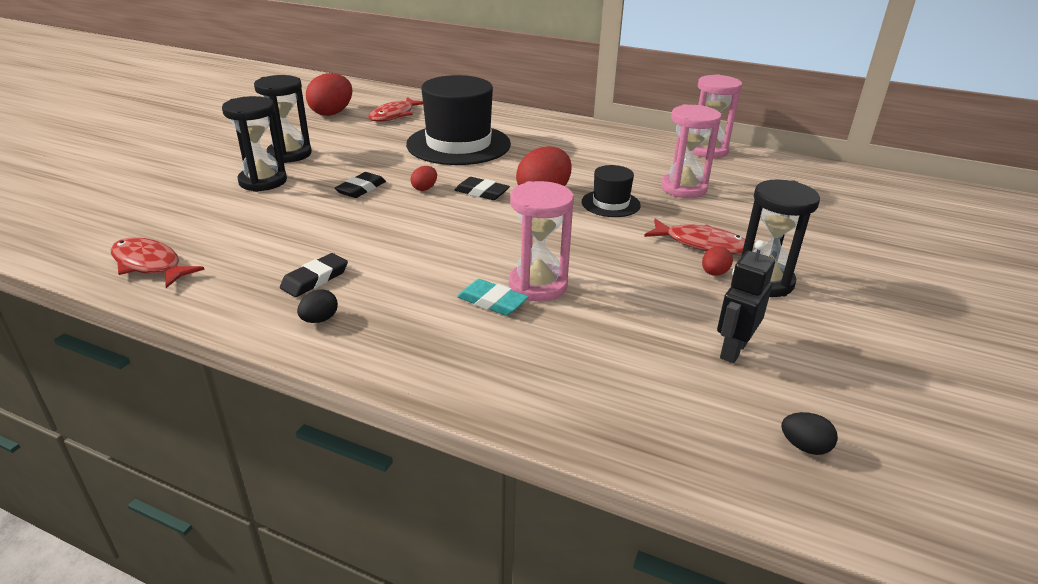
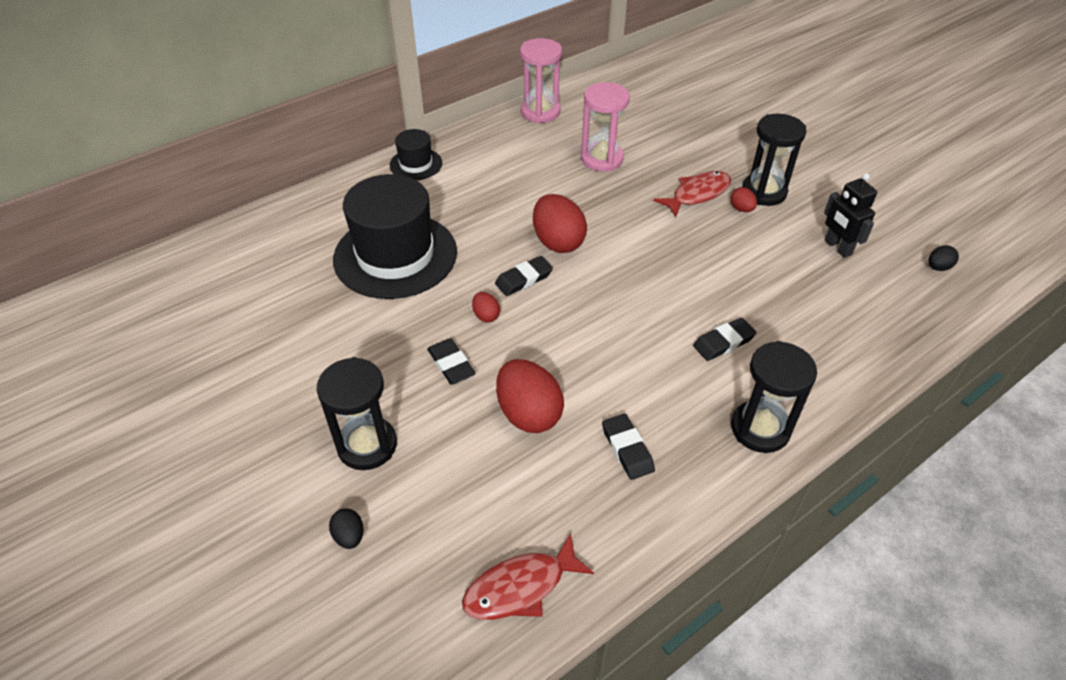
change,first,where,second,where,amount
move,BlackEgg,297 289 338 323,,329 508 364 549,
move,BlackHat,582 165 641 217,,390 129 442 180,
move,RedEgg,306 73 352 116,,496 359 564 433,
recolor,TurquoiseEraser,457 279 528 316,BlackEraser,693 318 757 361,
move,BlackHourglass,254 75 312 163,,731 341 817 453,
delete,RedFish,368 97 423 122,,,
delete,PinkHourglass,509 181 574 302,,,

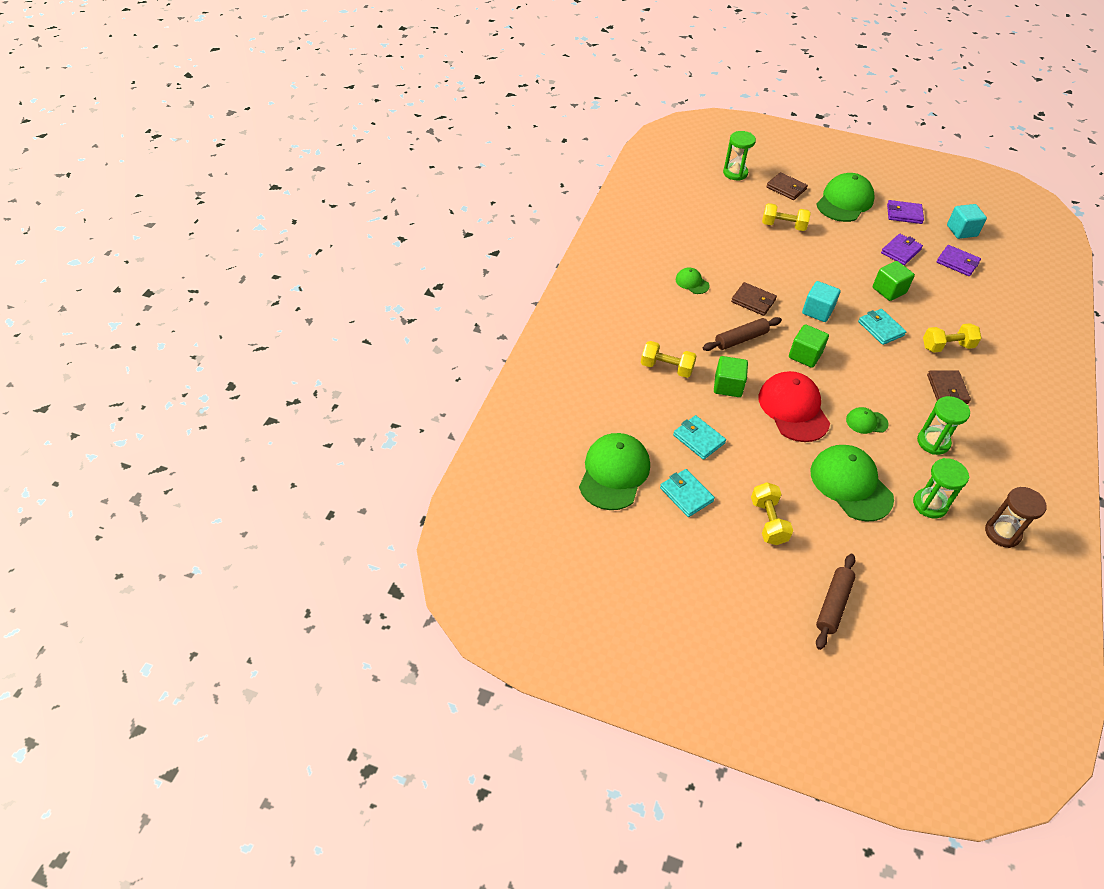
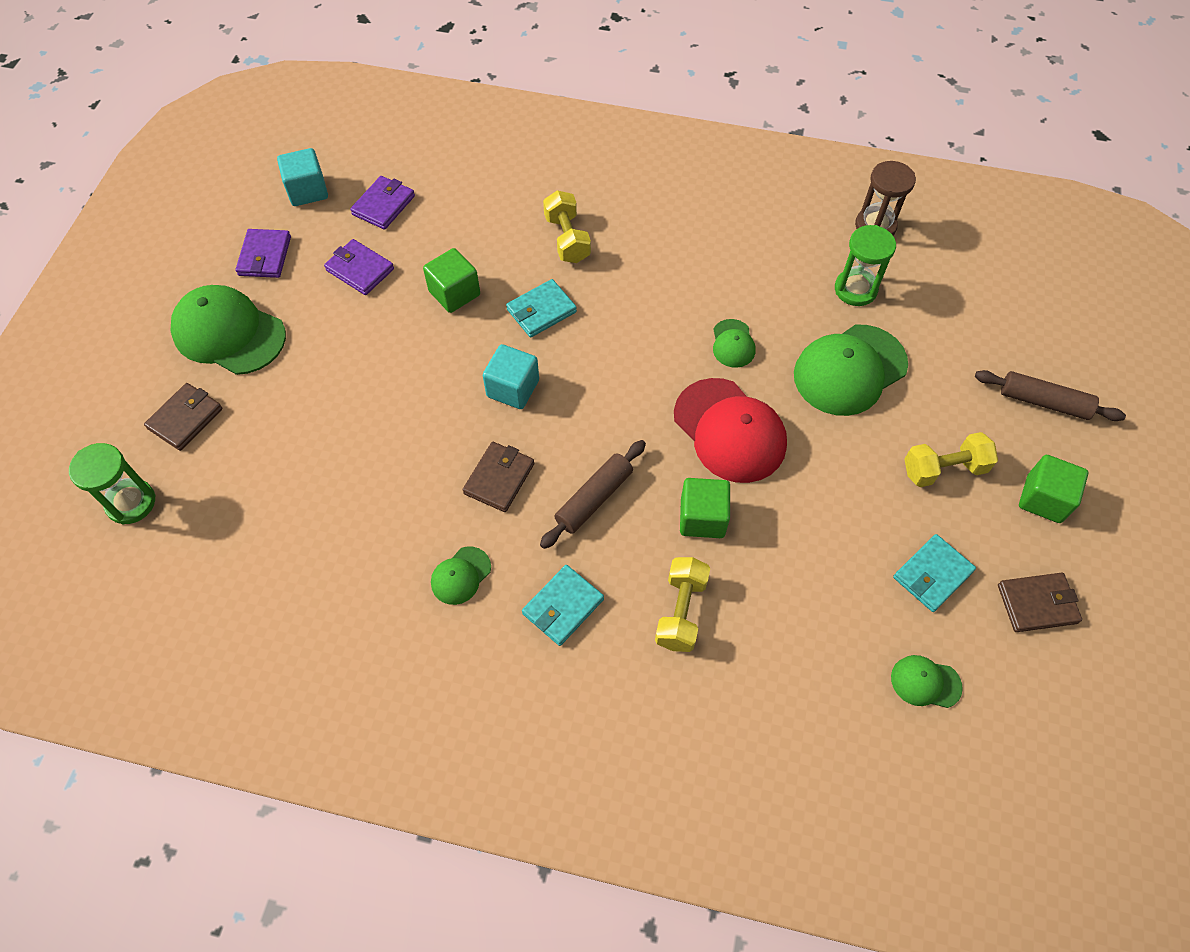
change,first,where,second,where,amount
move,TurquoiseWallet,673 415 726 460,,522 565 604 646,
rotate,BrownRollingPin,703 317 782 351,,540 440 646 549,75 degrees clockwise
rotate,RedCap,759 371 830 442,,674 378 787 483,105 degrees counterclockwise
resize,GreenCap,579 433 650 510,,891 655 963 708,x0.48
move,BrownWallet,927 370 971 404,,998 573 1082 632,
move,GreenCube,789 324 829 368,,1019 455 1089 523,
delete,YellowDumbbell,762 203 811 231,,,
delete,GreenHourglass,917 396 970 455,,,

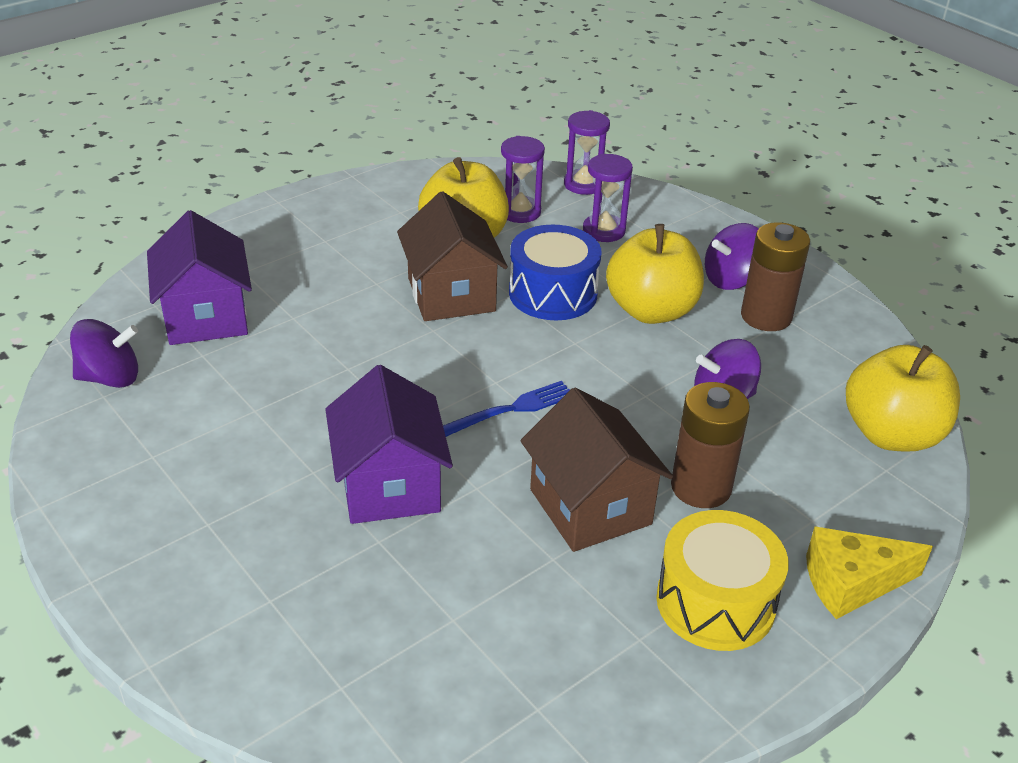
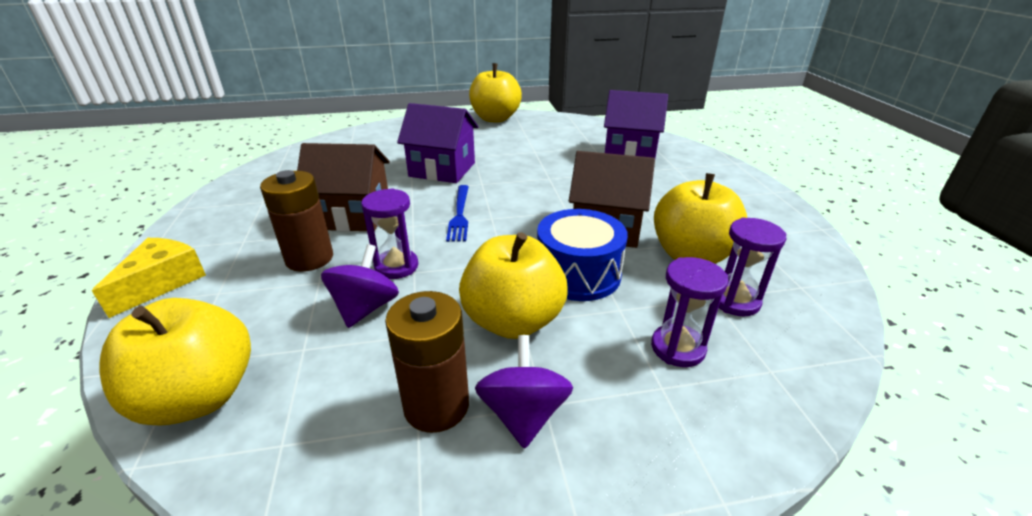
change,first,where,second,where,amount
move,PurpleHourglass,564 110 610 195,,361 188 418 279,
insert,,,YellowApple,469 63 522 122,
delete,PurpleSpinningTop,70 319 138 388,,,
delete,YellowDrum,656 510 789 651,,,

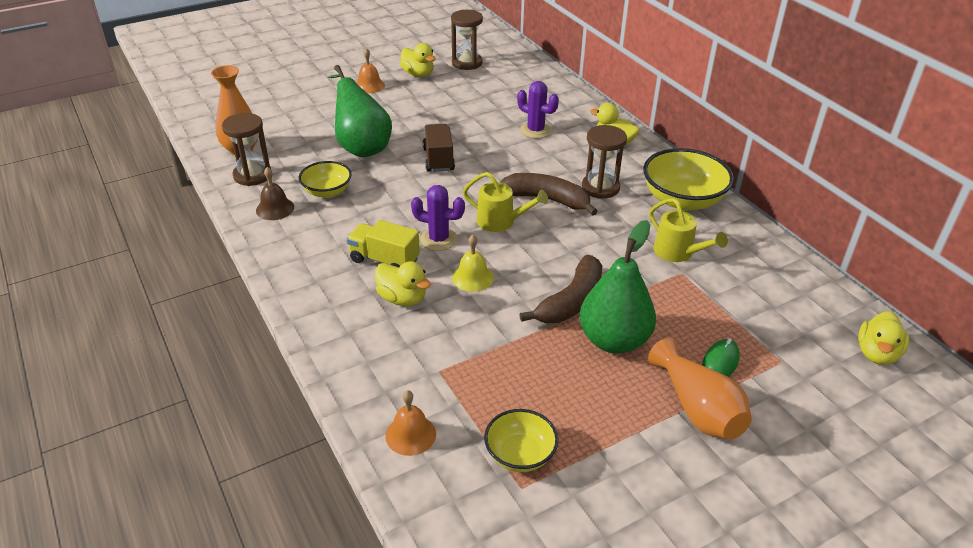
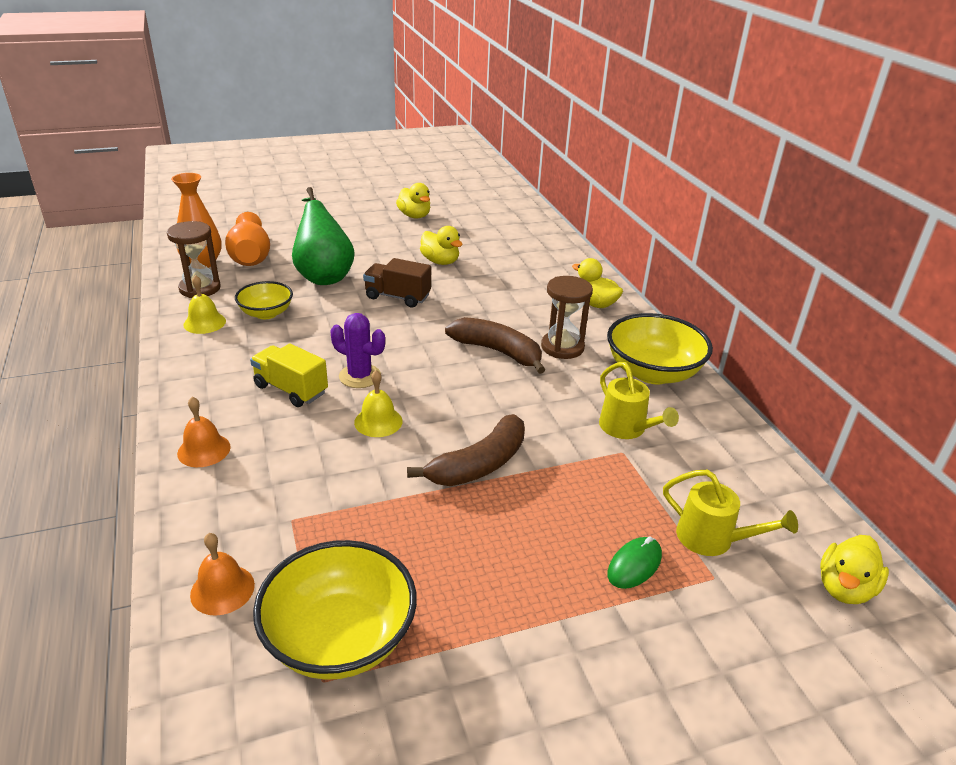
change,first,where,second,where,amount
move,OrangeBell,356 48 385 93,,177 397 231 467,
recolor,BrownBell,256 167 294 220,YellowBell,183 275 226 334,
move,OrangeVase,648 338 752 440,,225 212 270 266,
resize,YellowBowl,484 409 559 472,,253 540 417 680,x1.68
rotate,BrownTruck,423 124 455 172,,363 258 431 308,75 degrees counterclockwise
move,YellowDuck,375 261 431 306,,420 226 463 265,
move,YellowWateringCan,463 172 548 232,,663 470 798 556,
delete,BrownHourglass,451 10 483 70,,,
delete,PurpleCactus,517 81 559 138,,,
delete,GreenPear,579 220 656 354,,,

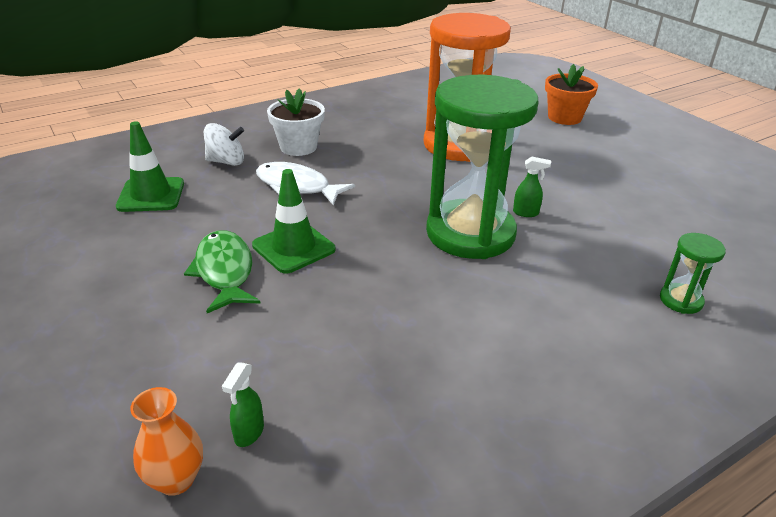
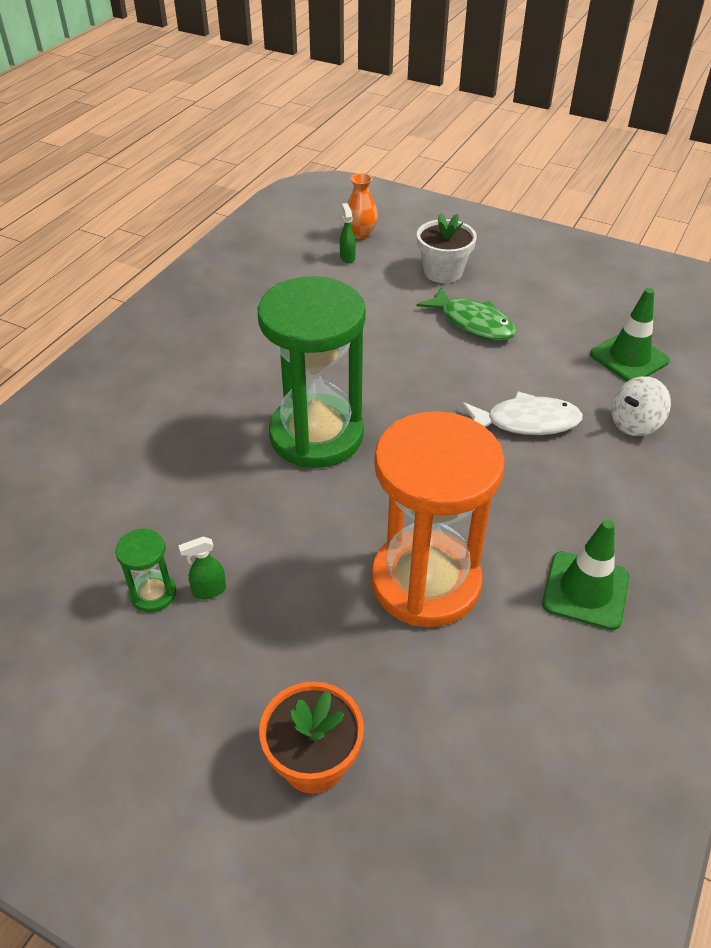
change,first,where,second,where,amount
move,GreenHourglass,660 233 726 314,,115 529 176 612,
move,GreenSprayBottle,513 156 551 217,,178 536 226 599,
move,WhiteFlowerPot,267 88 325 156,,417 213 477 283,
move,GreenTrafficCone,252 169 336 274,,542 519 629 630,

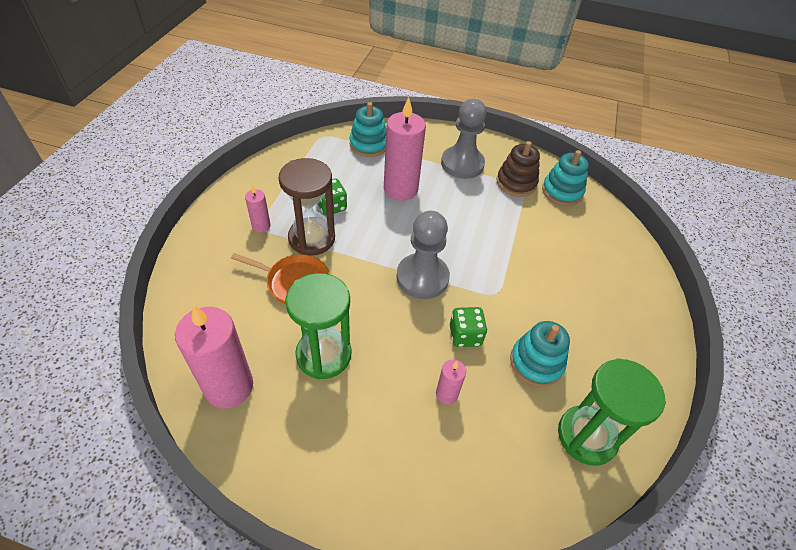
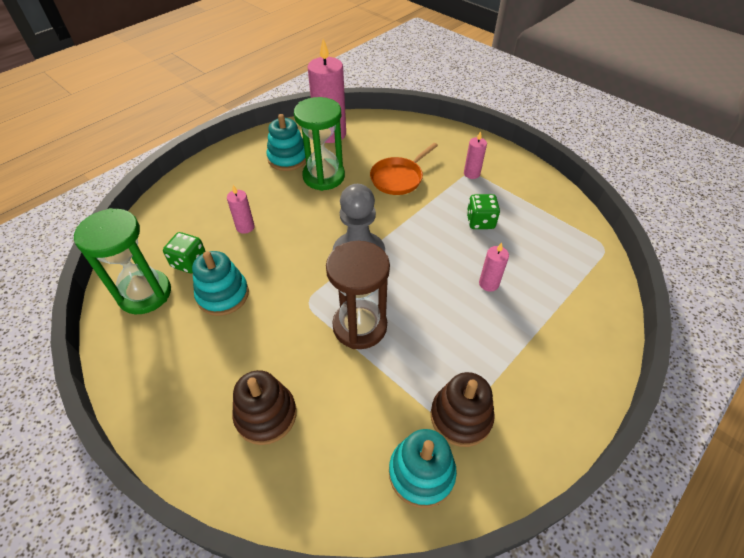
change,first,where,second,where,amount
move,GreenDice,450 307 487 347,,163 232 206 273,
insert,,,BrownStackingToy,232 370 297 445,
move,TurquoiseStackingToy,349 102 386 157,,266 114 306 171,
move,BrownHourglass,279 158 335 256,,326 241 390 349,
resize,PinkCandle,384 97 426 201,,479 243 509 292,x0.48
delete,GreyPawn,441 99 487 179,,,

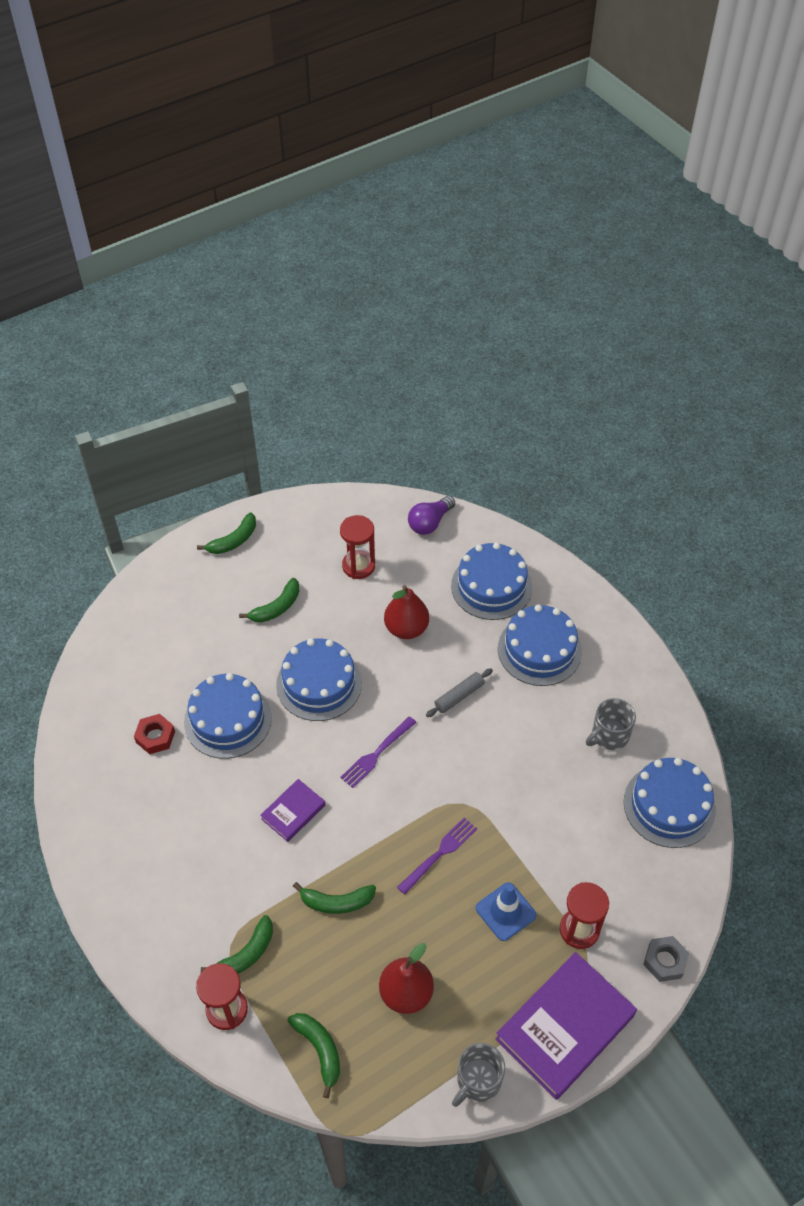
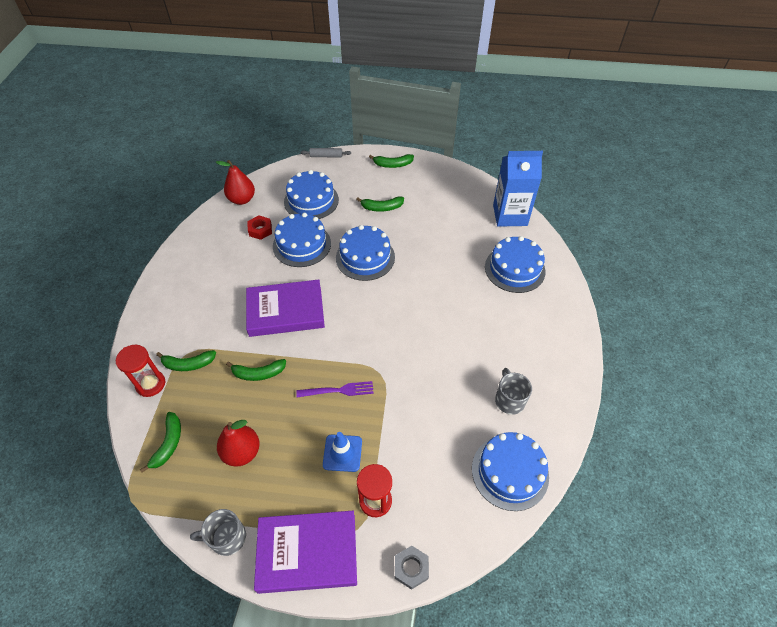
change,first,where,second,where,amount
move,RedPear,384 585 429 639,,216 160 255 205,
rotate,GreenBanana,293 882 376 914,,226 359 286 381,45 degrees counterclockwise
resize,PurpleBook,260 779 325 842,,246 280 325 337,x1.96
move,BlueCake,498 604 582 686,,284 170 339 219,
move,GreyRollingPin,426 668 493 717,,301 148 351 157,
replace,PurpleLightBulb,408 496 455 535,BlueCarton,493 151 543 227,
rotate,GreyMug,586 698 636 750,,495 368 532 415,75 degrees clockwise
delete,RedHourglass,340 515 375 579,,,
delete,PurpleFork,340 716 417 788,,,

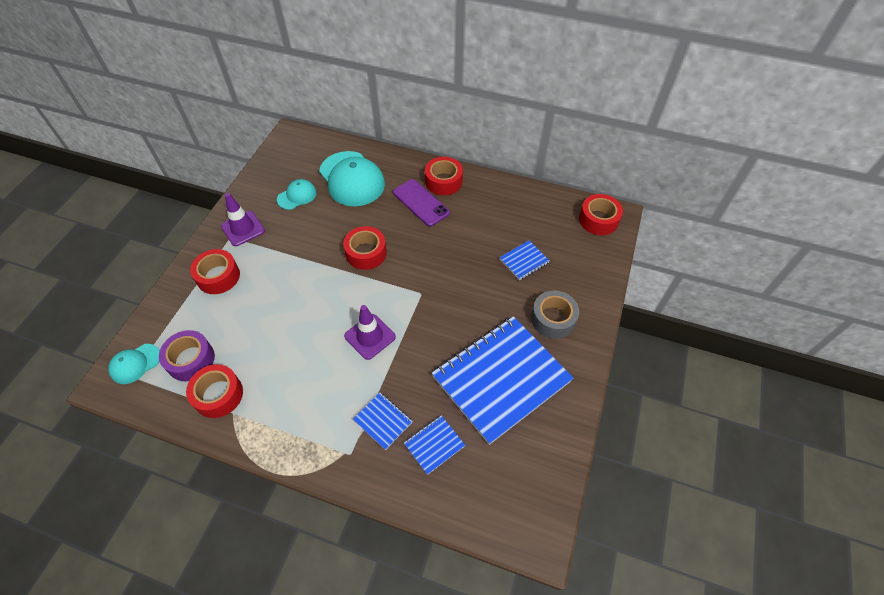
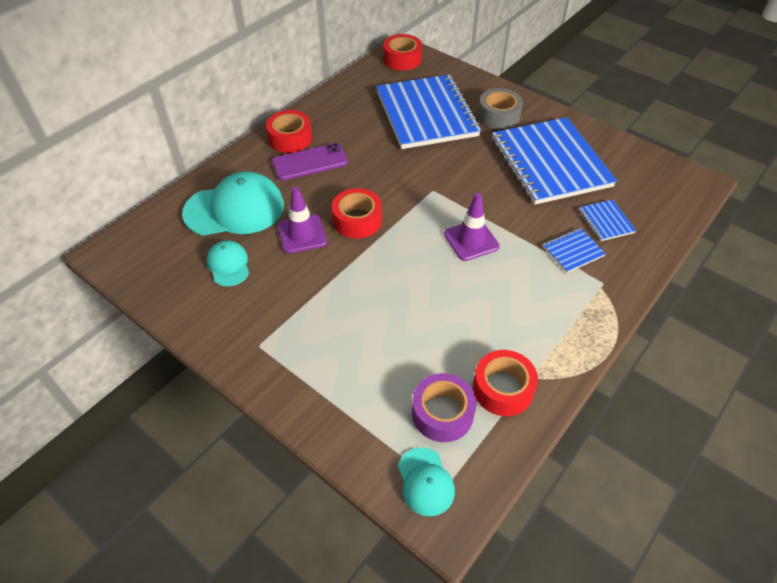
change,first,where,second,where,amount
move,PurpleTrafficCone,221 193 265 246,,278 187 327 253,
resize,BlueNotebook,499 240 550 280,,376 74 481 149,x2.44
delete,RedTape,190 249 240 294,,,

